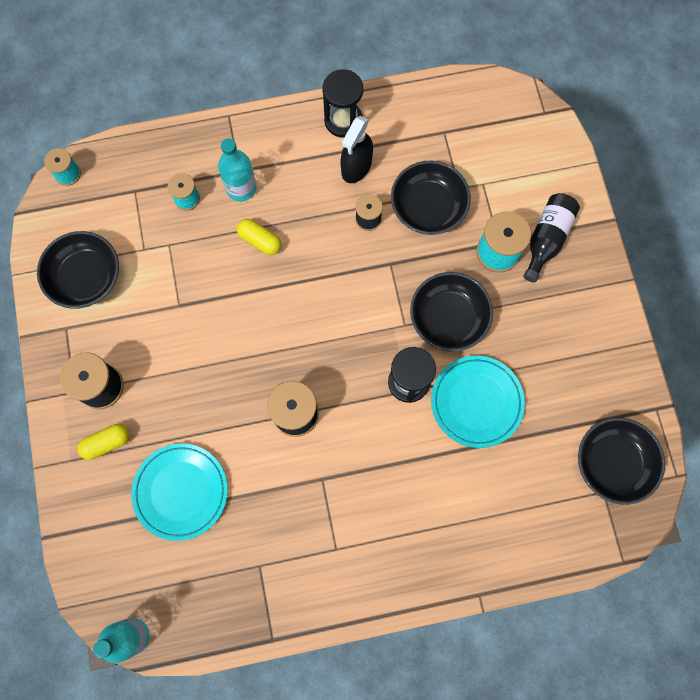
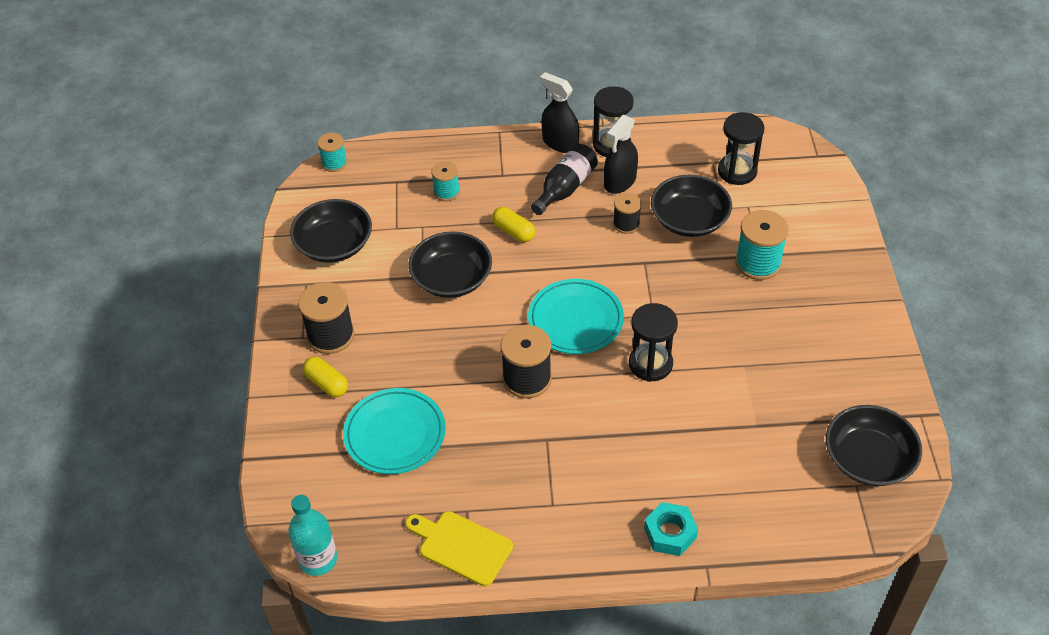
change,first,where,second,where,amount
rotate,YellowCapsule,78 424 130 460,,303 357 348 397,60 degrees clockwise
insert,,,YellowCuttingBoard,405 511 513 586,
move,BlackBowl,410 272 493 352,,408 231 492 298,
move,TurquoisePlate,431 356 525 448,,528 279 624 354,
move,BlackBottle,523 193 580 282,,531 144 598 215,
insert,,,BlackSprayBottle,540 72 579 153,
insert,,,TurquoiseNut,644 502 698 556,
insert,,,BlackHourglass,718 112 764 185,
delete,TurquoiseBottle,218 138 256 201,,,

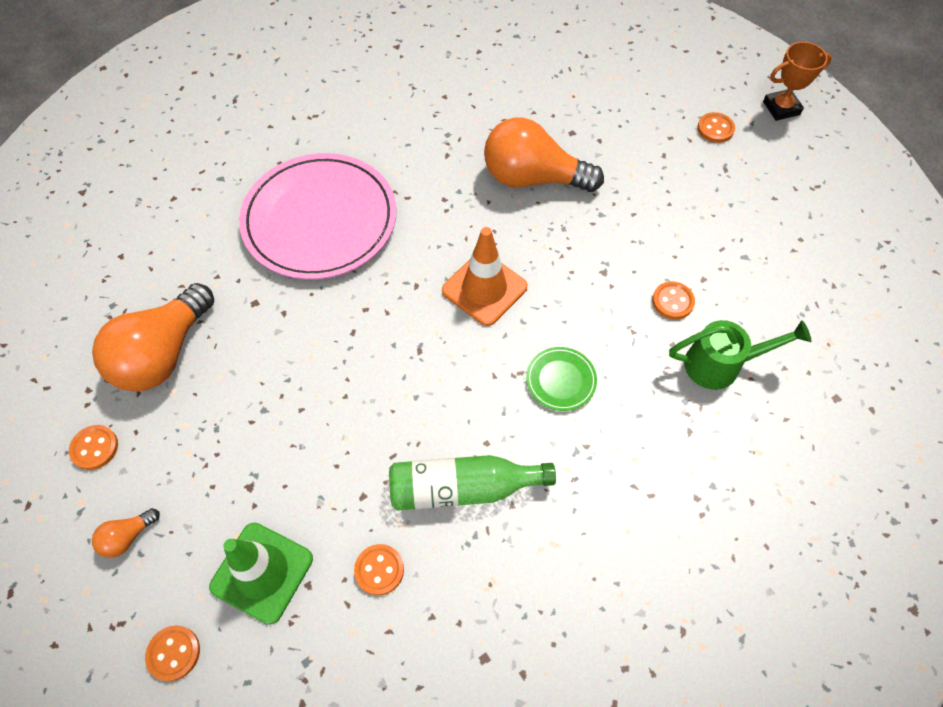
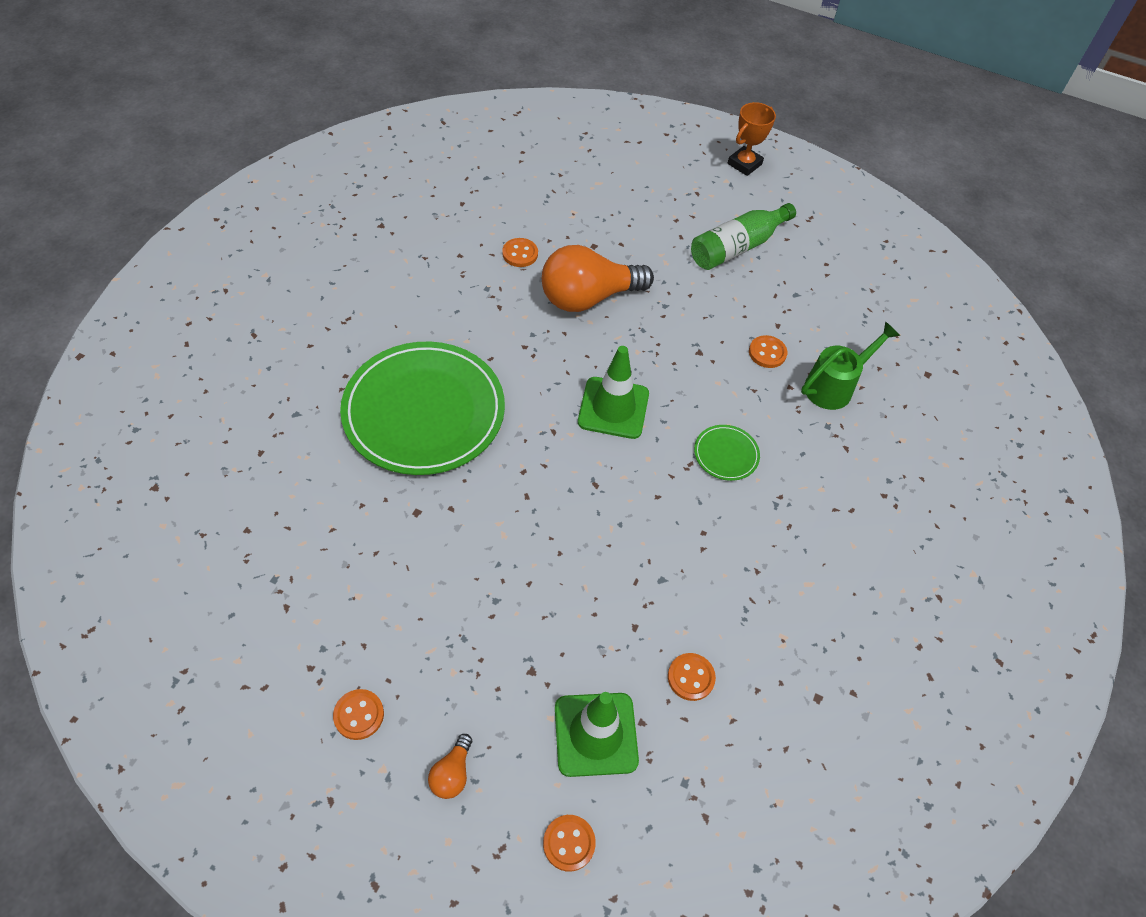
change,first,where,second,where,amount
recolor,PinkPlate,239 153 397 280,GreenPlate,340 342 505 475,
move,OrangeButton,697 112 735 143,,502 238 538 267,
recolor,OrangeTrafficCone,442 227 528 326,GreenTrafficCone,578 346 649 439,
move,GreenBottle,389 455 556 510,,691 203 796 270,
delete,OrangeLightBulb,92 283 214 392,,,

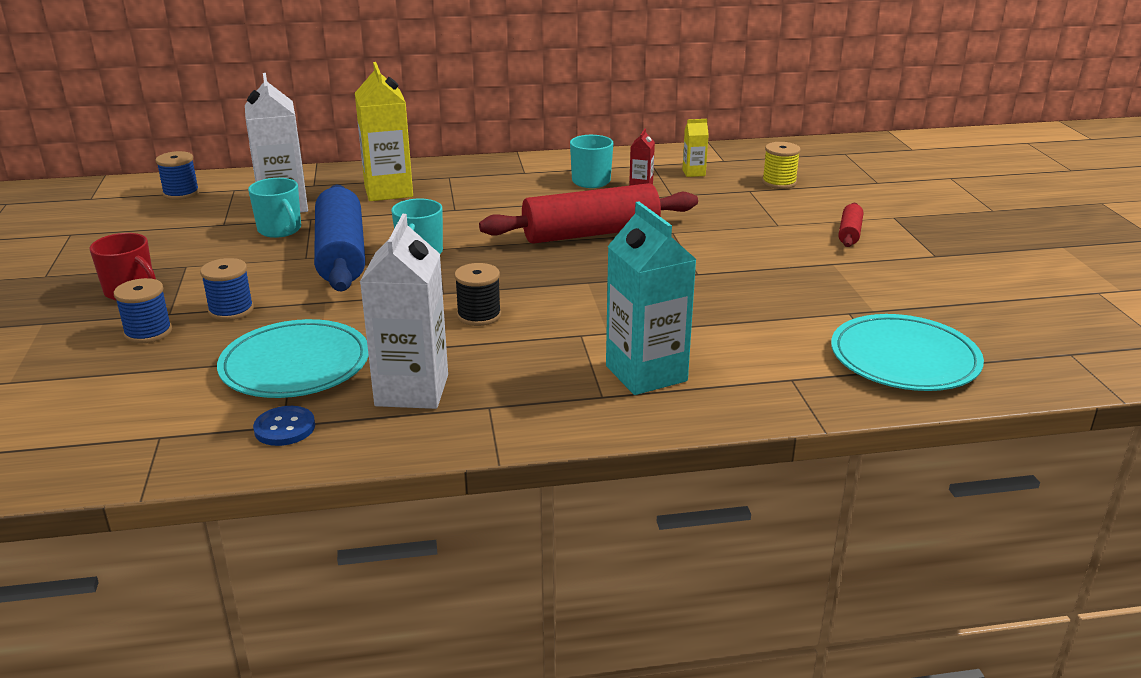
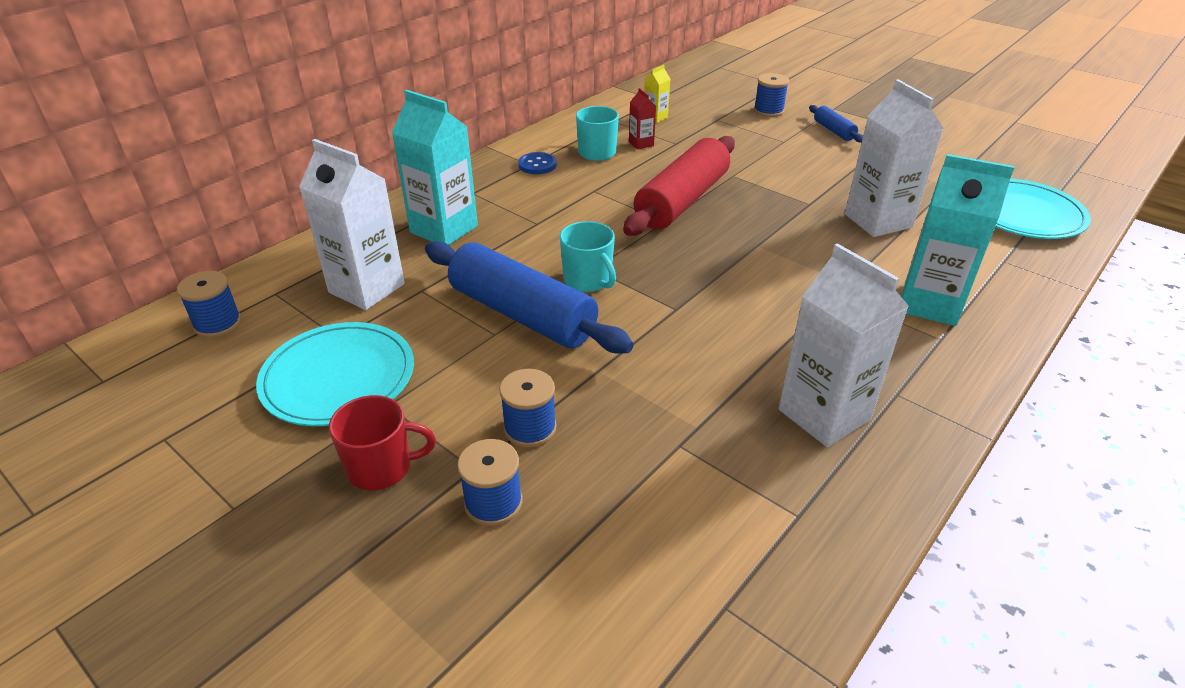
change,first,where,second,where,amount
move,TurquoisePlate,217 319 369 398,,256 322 414 426,
recolor,YellowCarton,355 62 413 201,TurquoiseCarton,392 90 478 245,
move,BlueButton,253 406 315 446,,518 152 557 174,
insert,,,BlueSpool,754 73 789 117,
recolor,RedRollingPin,838 203 863 247,BlueRollingPin,809 105 863 142,
insert,,,WhiteCarton,845 79 944 237,
delete,TurquoiseMug,248 178 301 238,,,
delete,BlackSpool,454 263 501 326,,,
delete,YellowSpool,762 142 801 189,,,

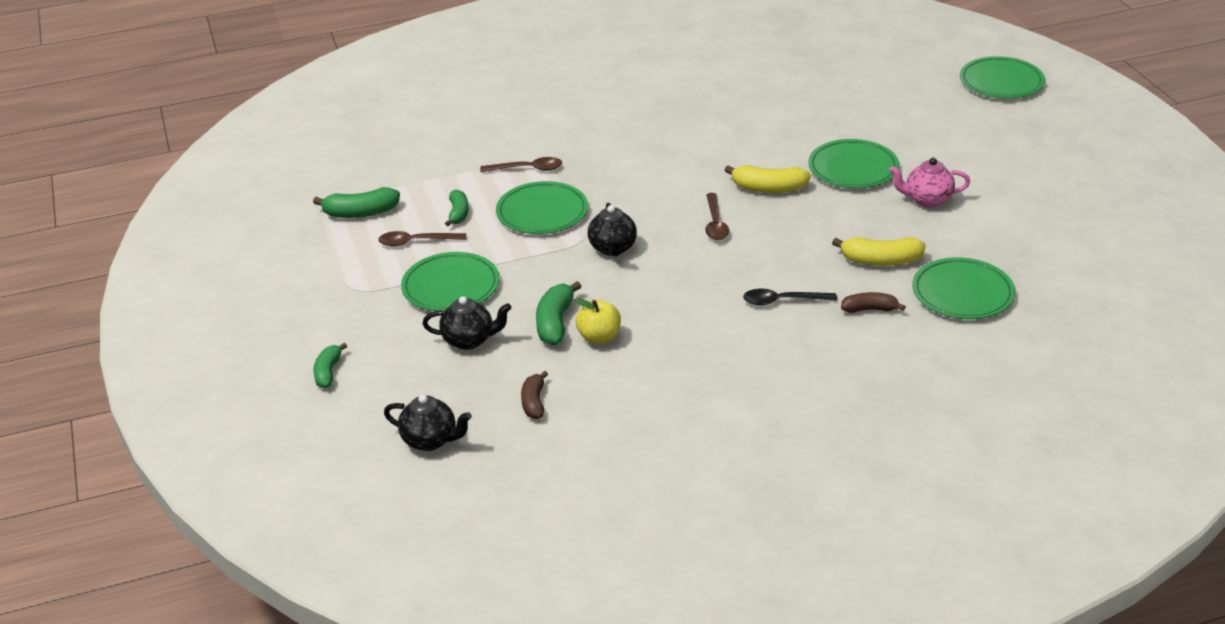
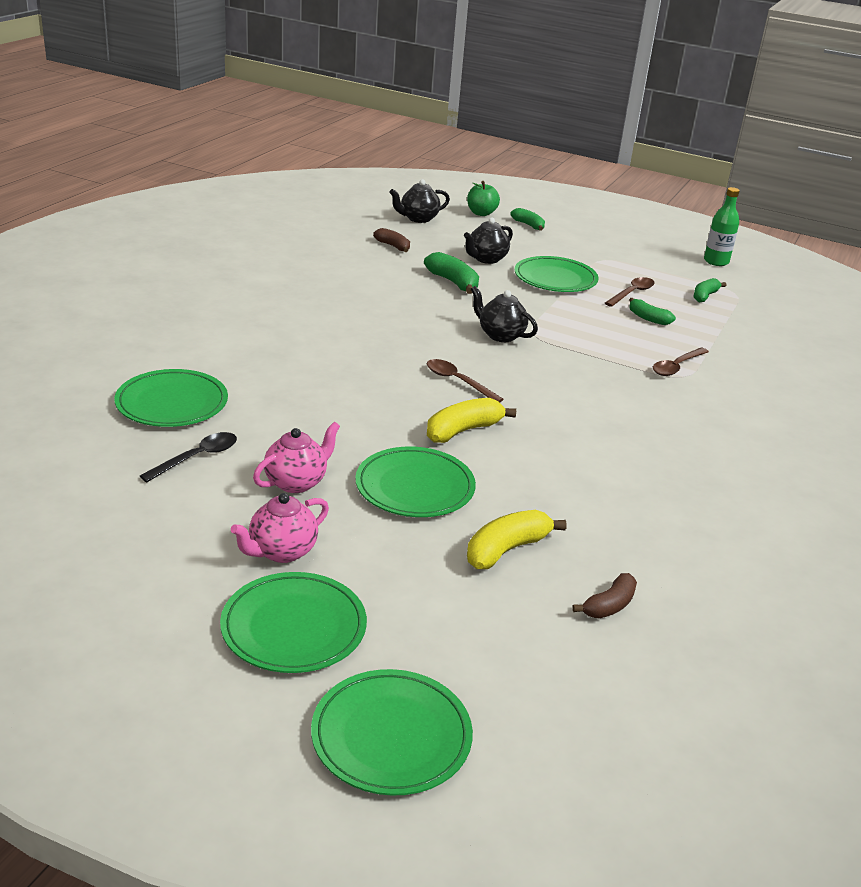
change,first,where,second,where,amount
move,BlackSpoon,743 289 837 305,,140 432 237 482,
move,GreenPlate,496 181 588 234,,220 572 367 673,
insert,,,PinkTeapot,231 493 329 563,
insert,,,GreenApple,467 181 500 216,
move,YellowBanana,832 237 925 266,,467 510 567 569,
move,BrownBanana,841 292 906 313,,572 573 637 618,
resize,GreenBanana,313 187 400 218,,694 278 726 303,x0.66
insert,,,GreenBottle,704 187 740 266,
delete,YellowApple,575 298 621 344,,,

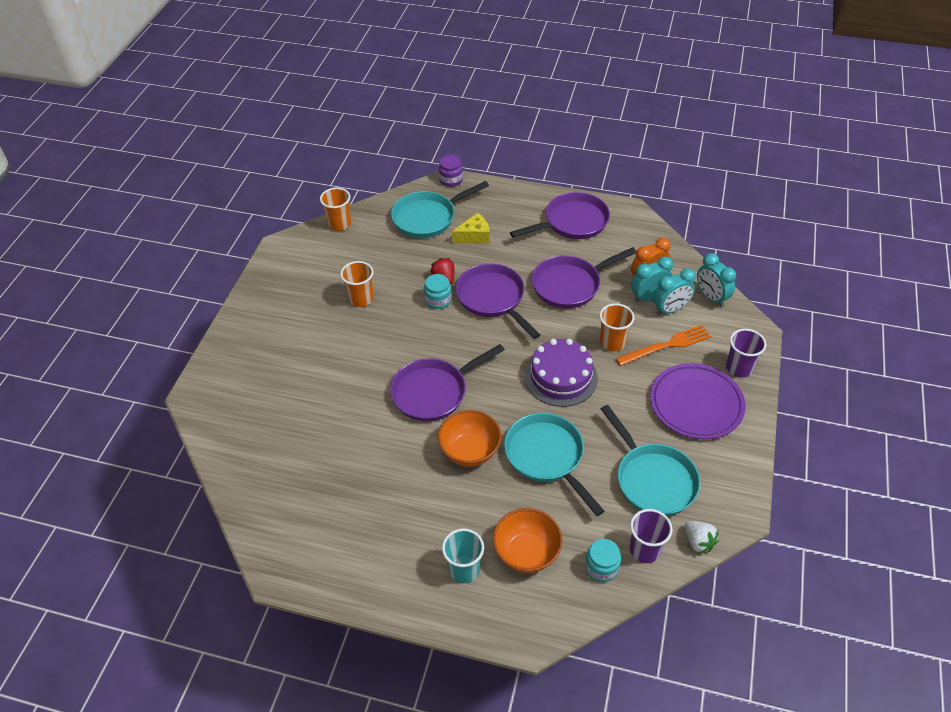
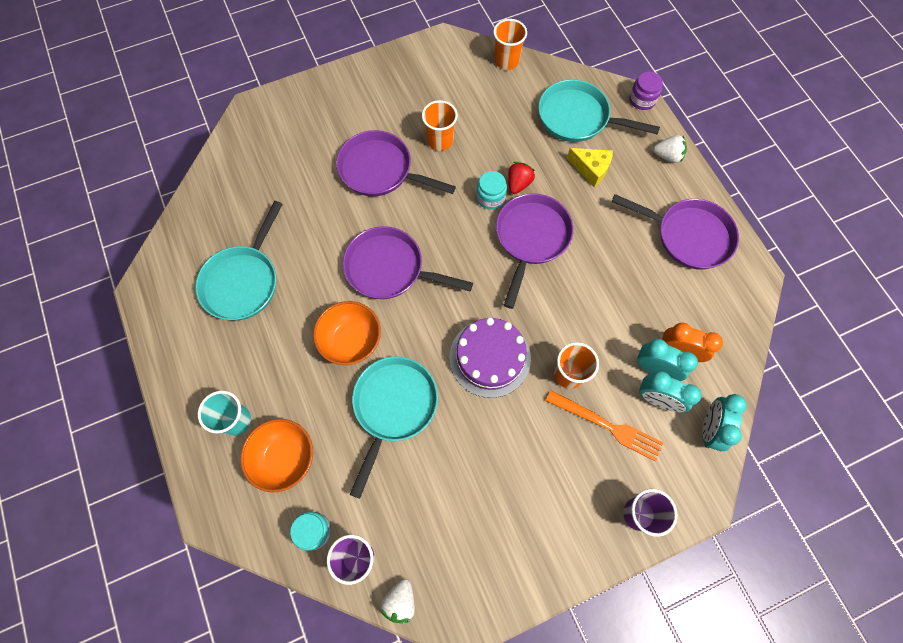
change,first,where,second,where,amount
move,TurquoisePan,601 405 701 516,,195 201 283 321,
move,PurplePan,532 247 636 309,,336 130 456 196,
insert,,,WhiteStrawberry,653 135 687 163,
delete,PurplePlate,650 363 746 439,,,

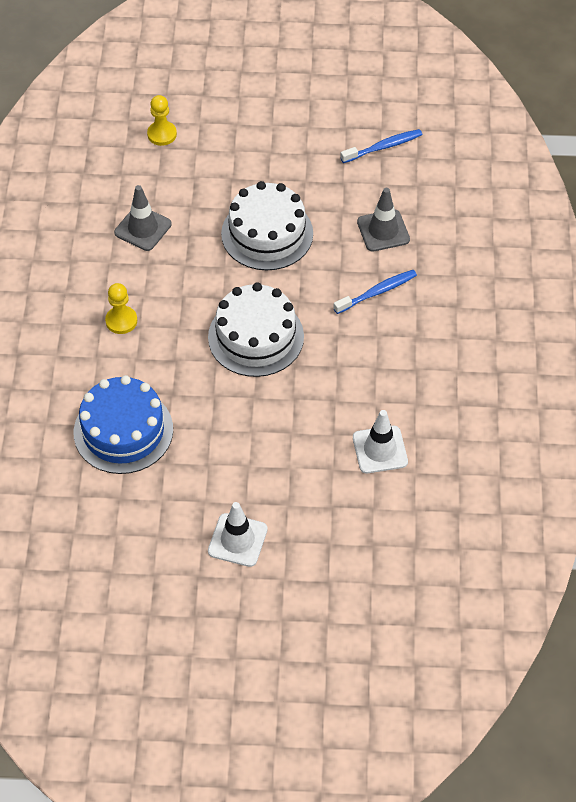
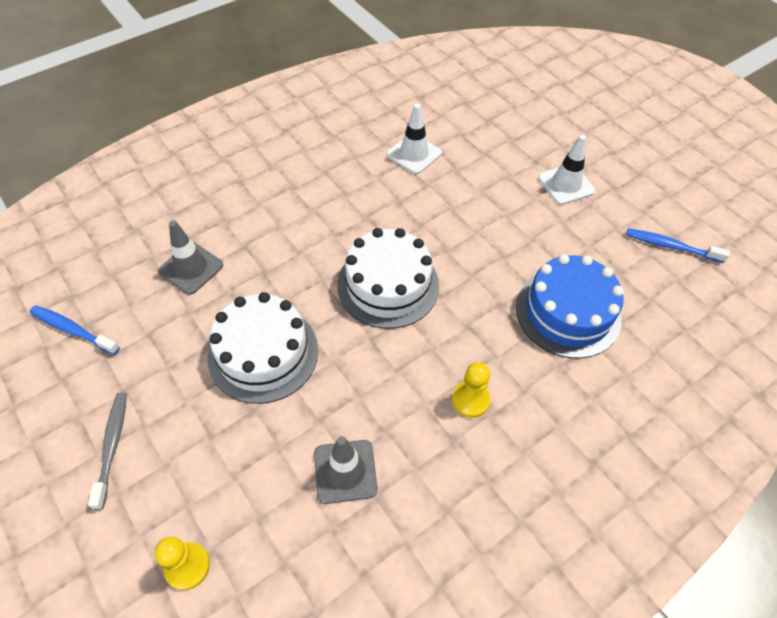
change,first,where,second,where,amount
insert,,,GreyToothbrush,88 393 127 510,
move,BlueToothbrush,334 270 417 314,,626 228 730 263,

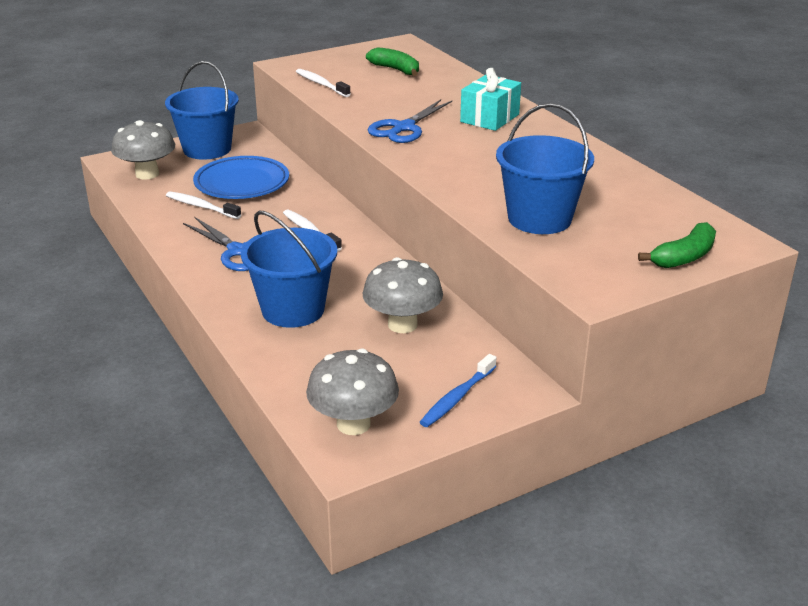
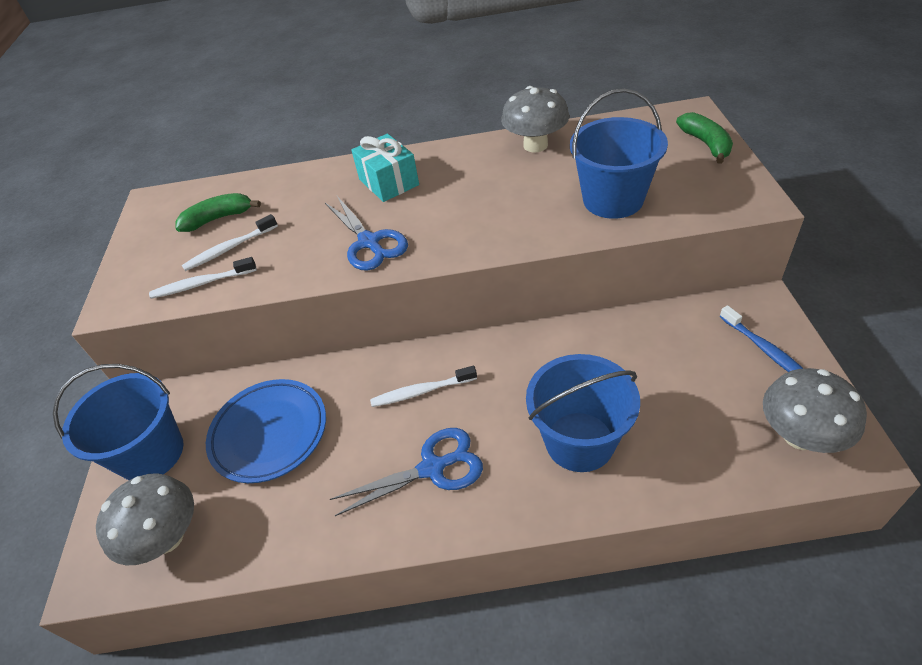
change,first,where,second,where,amount
move,WhiteToothbrush,166 191 241 219,,182 214 278 271,
move,GreyMushroom,363 257 443 333,,501 86 569 152,

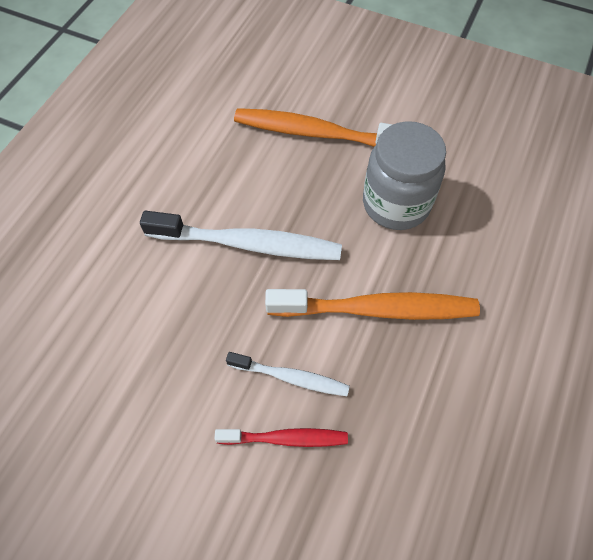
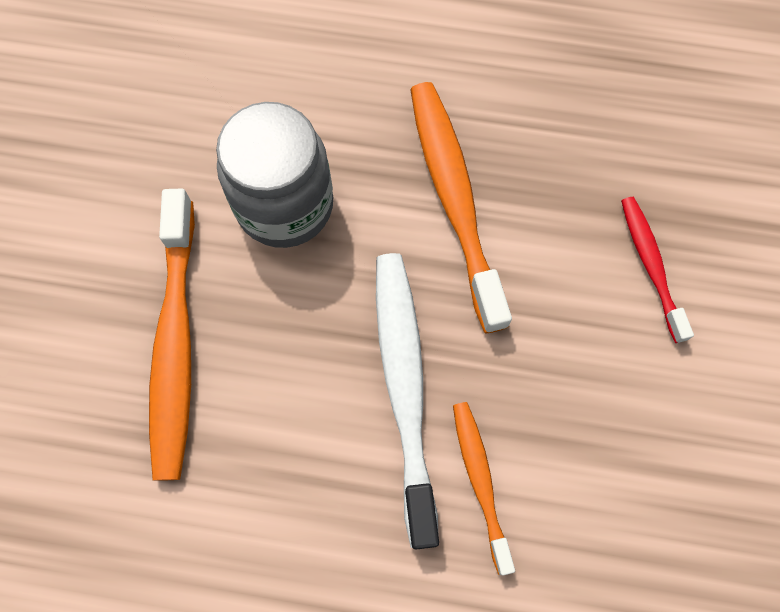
change,first,where,second,where,amount
insert,,,OrangeToothbrush,453 402 515 576,
delete,WhiteToothbrush,226 352 350 396,,,

